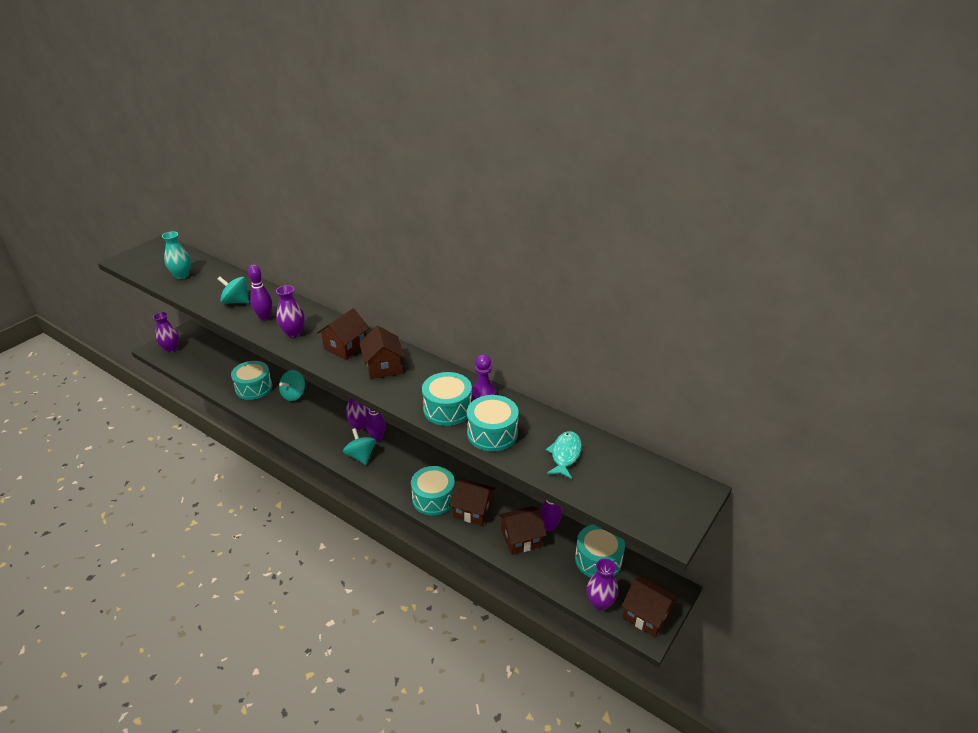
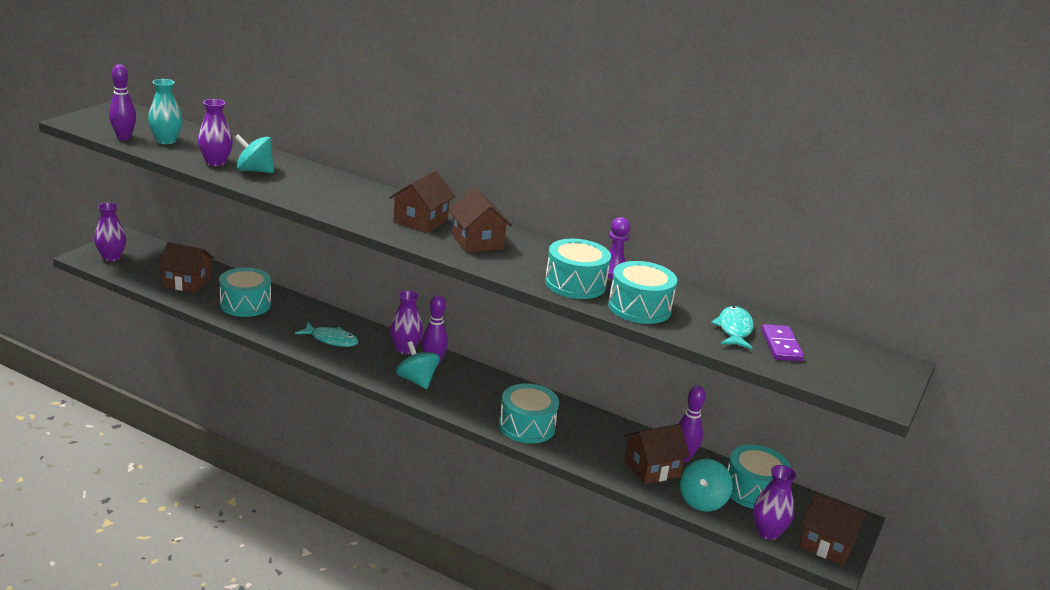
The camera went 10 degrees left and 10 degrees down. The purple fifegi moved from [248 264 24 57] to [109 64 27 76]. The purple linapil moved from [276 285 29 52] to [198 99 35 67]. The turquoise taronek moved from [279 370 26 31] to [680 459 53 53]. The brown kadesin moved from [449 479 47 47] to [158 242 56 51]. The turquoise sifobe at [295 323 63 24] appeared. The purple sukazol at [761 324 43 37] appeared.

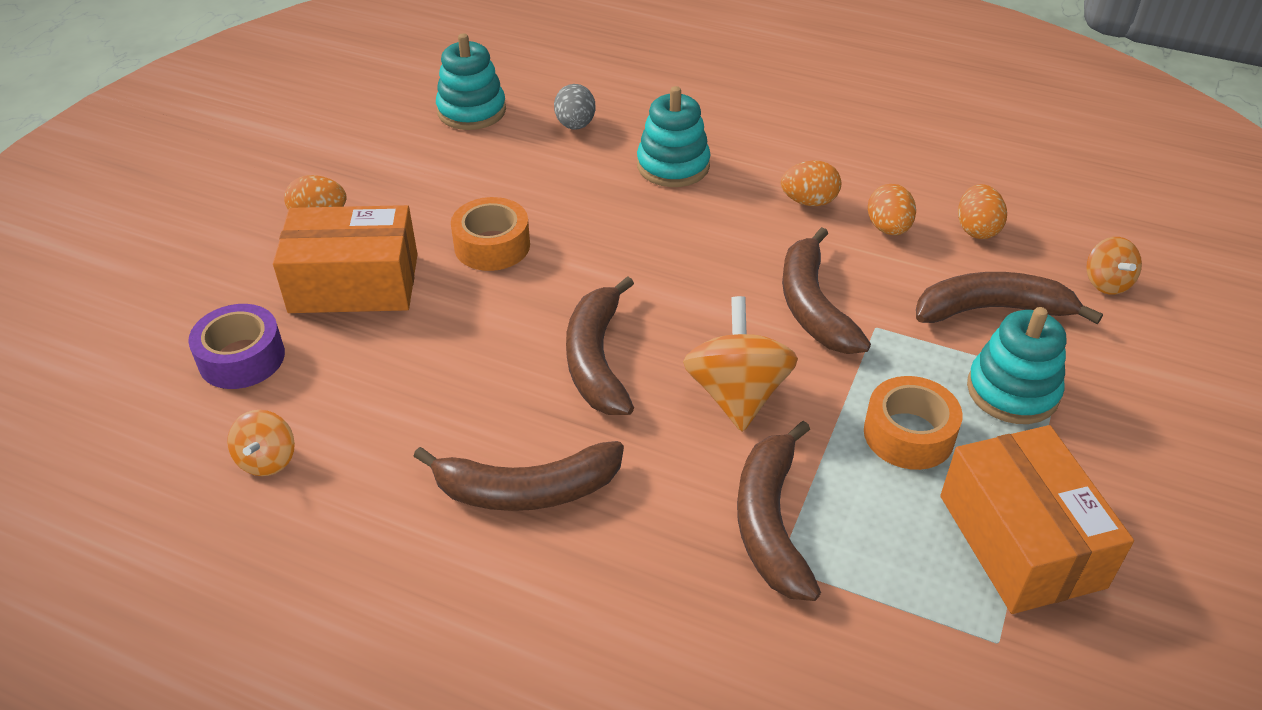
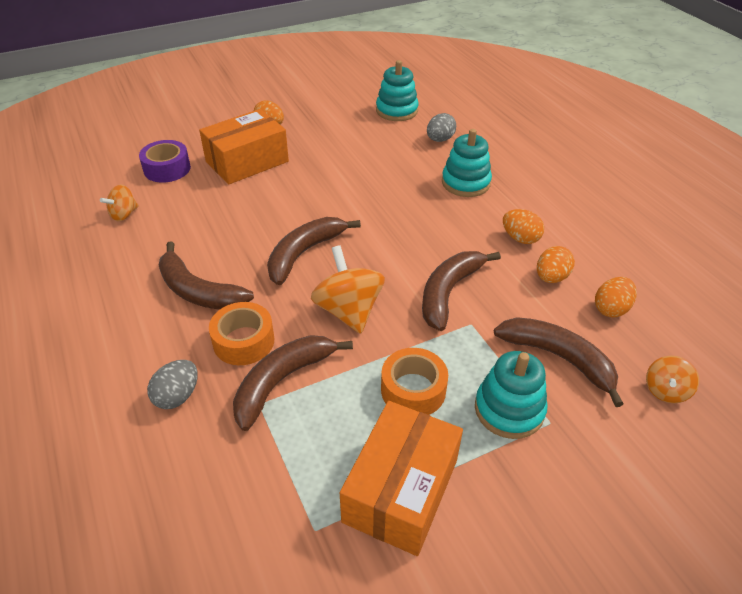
The camera went 40 degrees right and 0 degrees up. The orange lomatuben at [273 205 145 108] turned 75 degrees counterclockwise. The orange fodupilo moved from [451 197 79 74] to [209 302 65 63]. The orange taronek at [683 296 115 136] turned 60 degrees counterclockwise. The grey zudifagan at [147 360 51 49] appeared.

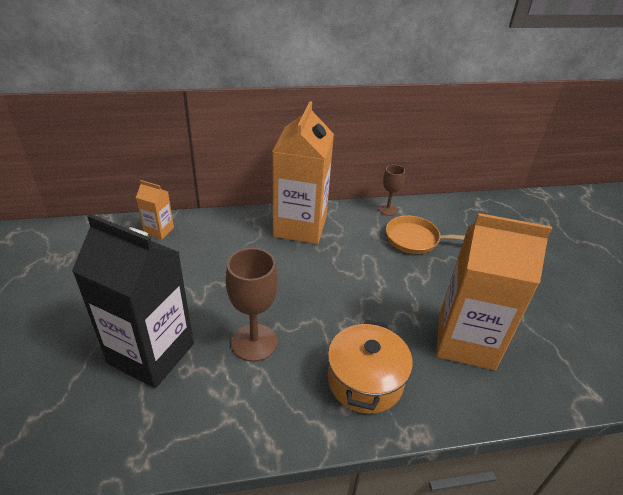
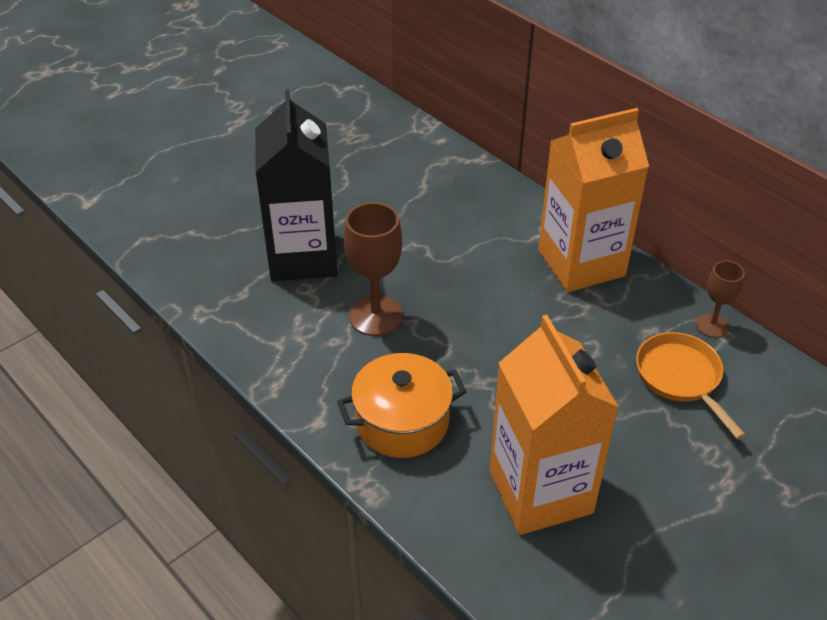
The camera went 60 degrees right and 5 degrees up. The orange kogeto at [136 180 38 59] disappeared.

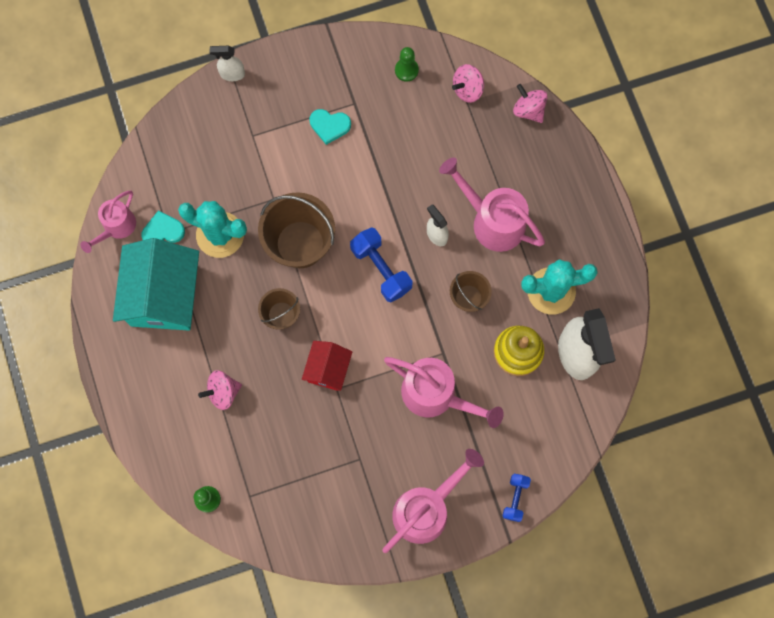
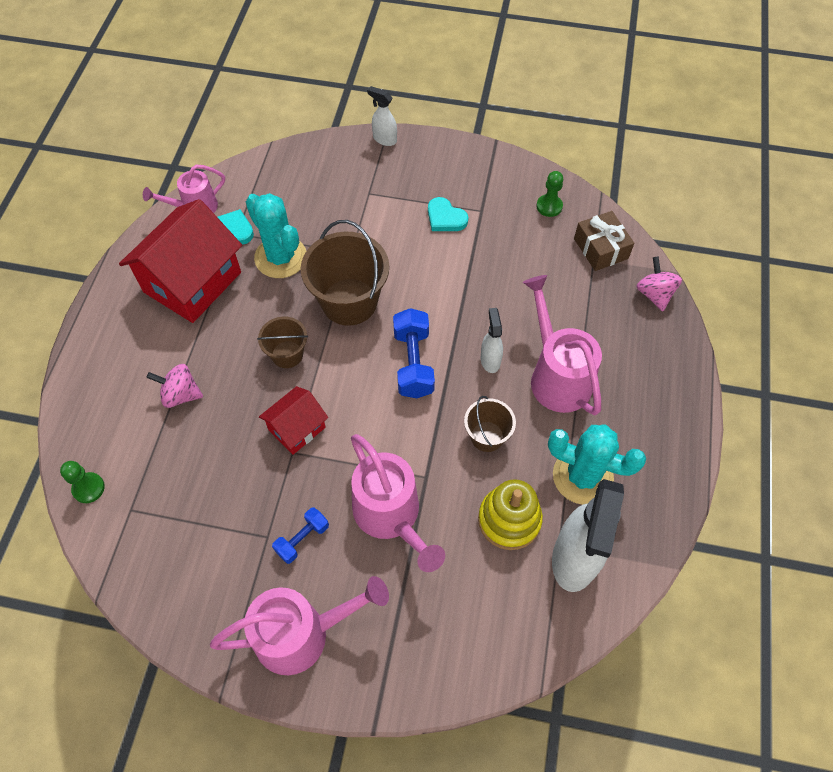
The camera went 30 degrees right and 15 degrees down. The turquoise kadesin at [113 238 86 93] became the red kadesin at [119 199 123 124]. The pink taronek at [452 64 32 39] was replaced by the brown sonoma at [574 211 60 60]. The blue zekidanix moved from [502 474 29 48] to [272 507 57 57].

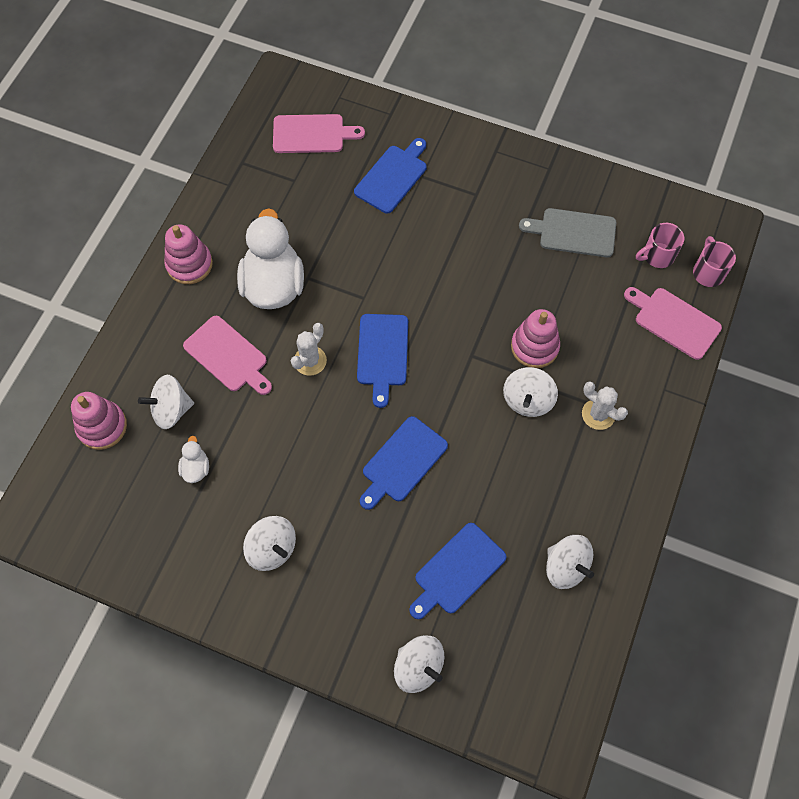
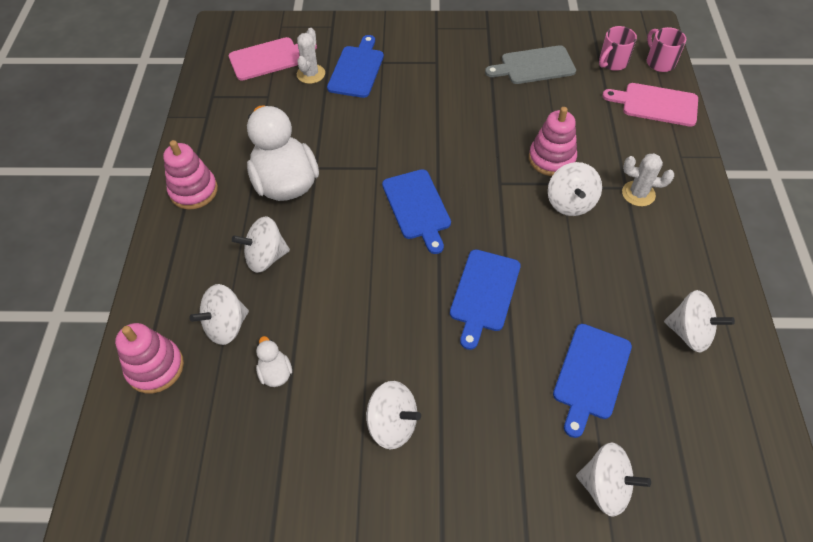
The camera went 20 degrees left and 10 degrees down. The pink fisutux at [183 316 89 79] was replaced by the white taronek at [232 216 58 57]. The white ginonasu moved from [291 323 36 53] to [297 28 28 56].

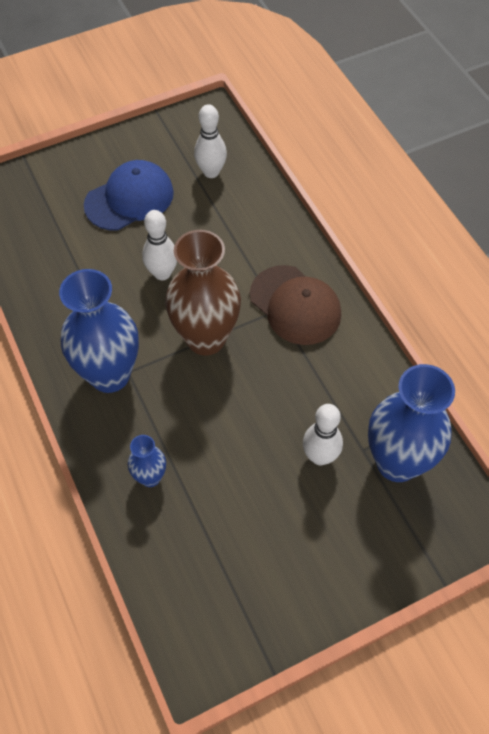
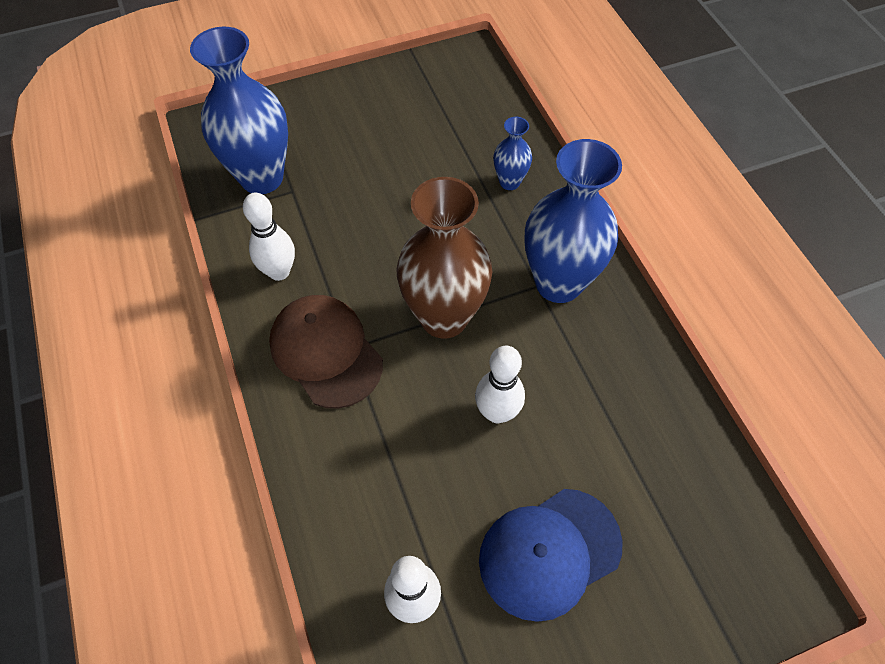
The camera went 175 degrees left and 0 degrees up. The white fifegi moved from [303 404 40 61] to [243 192 52 89].

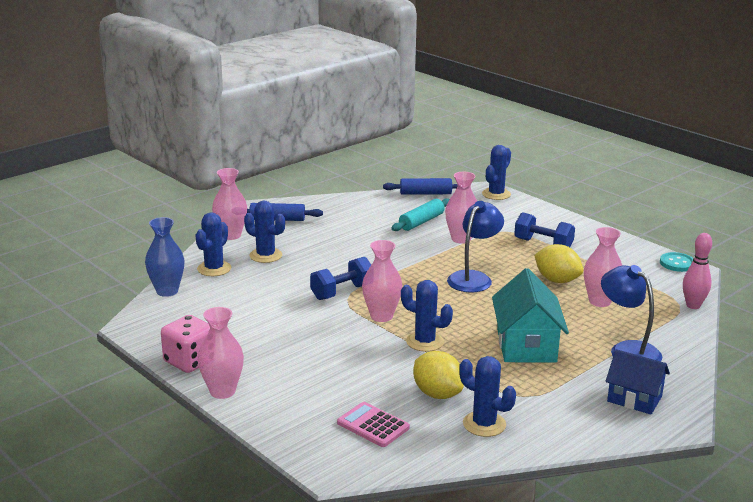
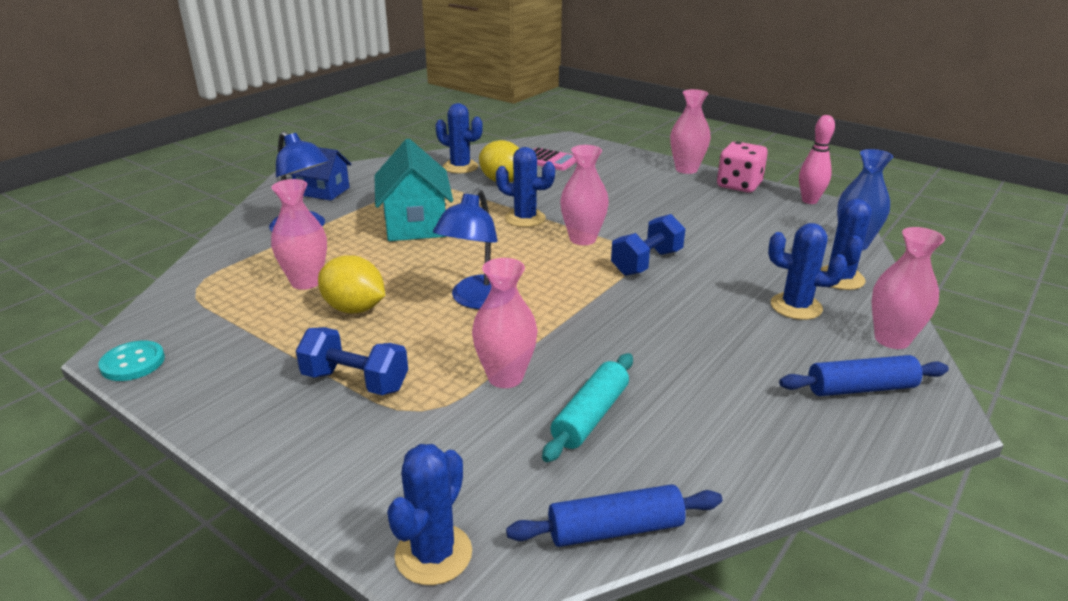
The camera went 170 degrees right and 5 degrees up. The pink fifegi moved from [683 233 29 76] to [799 115 36 89].

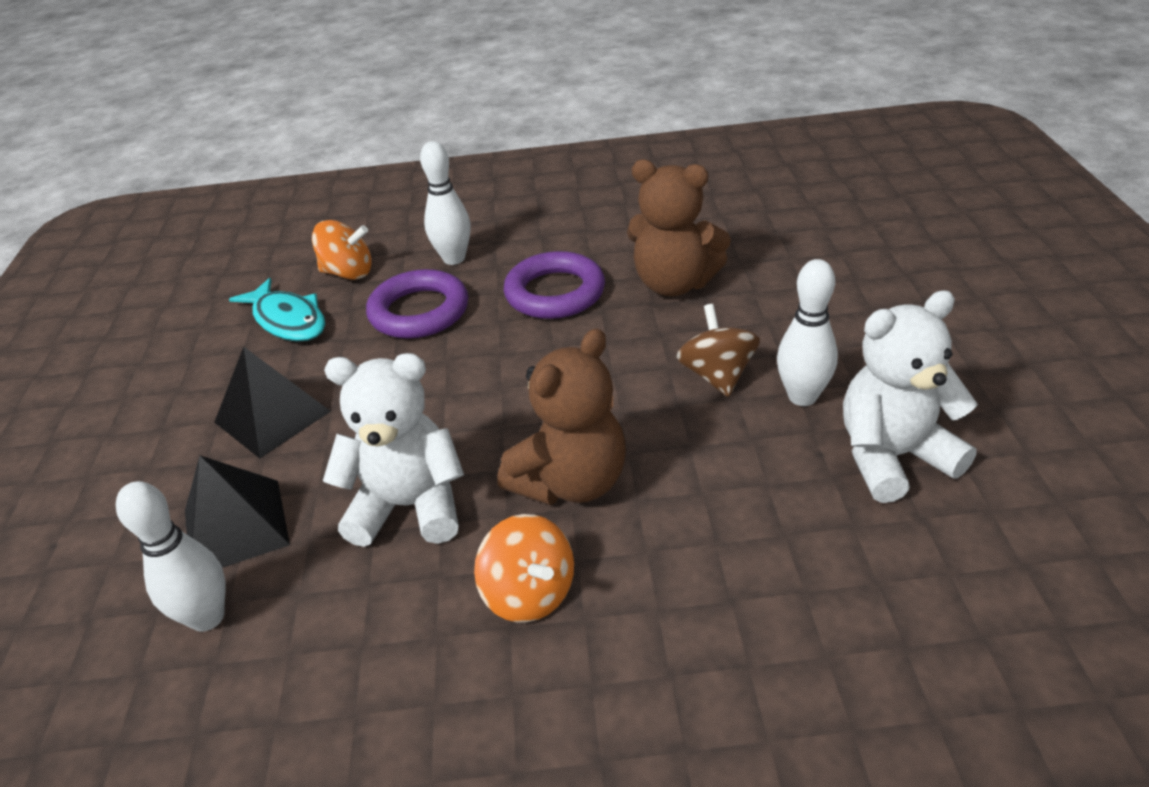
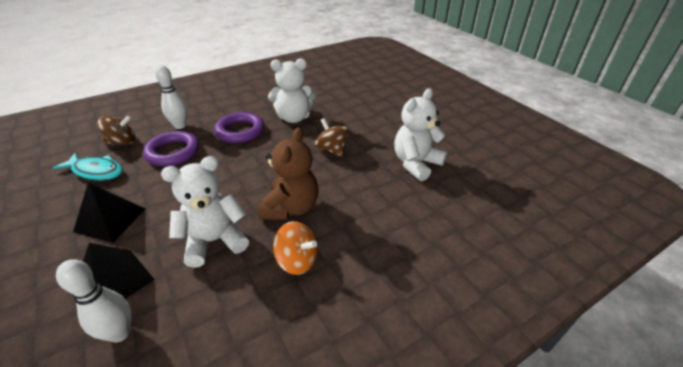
The camera went 30 degrees left and 0 degrees up. The orange taronek at [312 220 60 60] became the brown taronek at [98 115 37 30]. The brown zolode at [627 159 104 137] became the white zolode at [268 58 48 65]. The white fifegi at [777 259 61 147] disappeared.

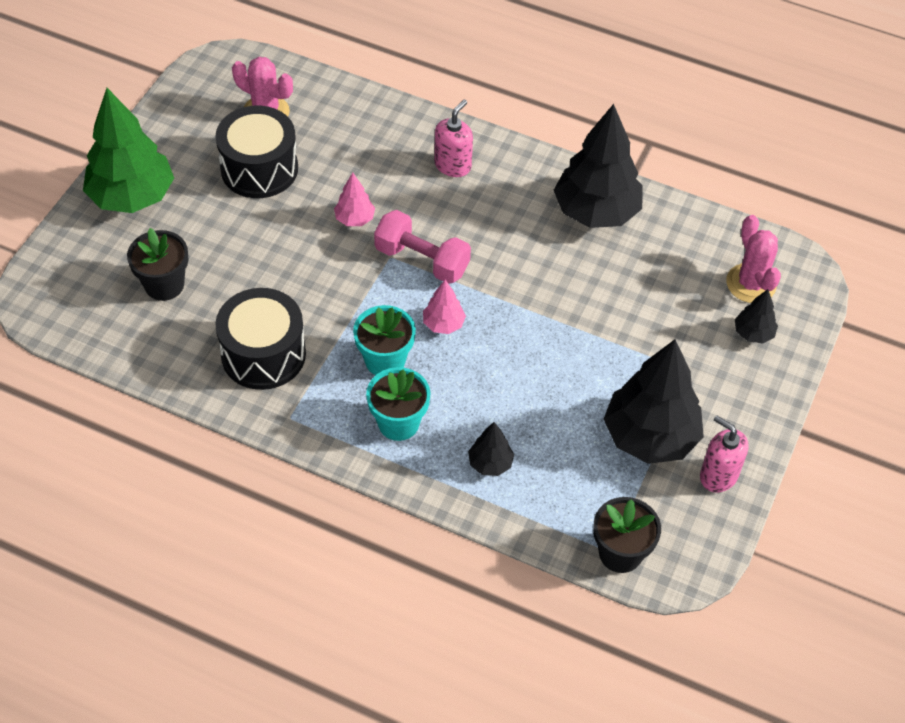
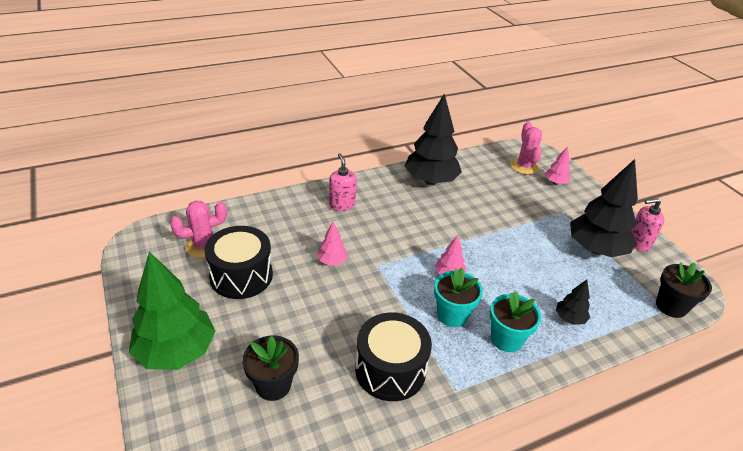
The camera went 50 degrees left and 15 degrees down. The pink zekidanix at [374 210 97 74] disappeared. The pink ginonasu at [726 215 55 88] turned 60 degrees clockwise. The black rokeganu at [735 289 43 55] became the pink rokeganu at [545 146 25 39].

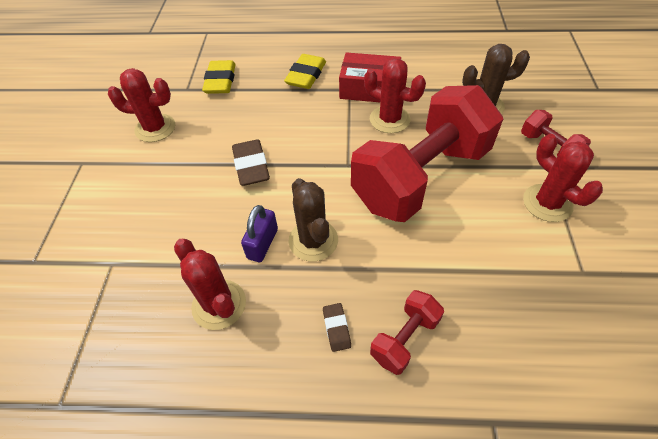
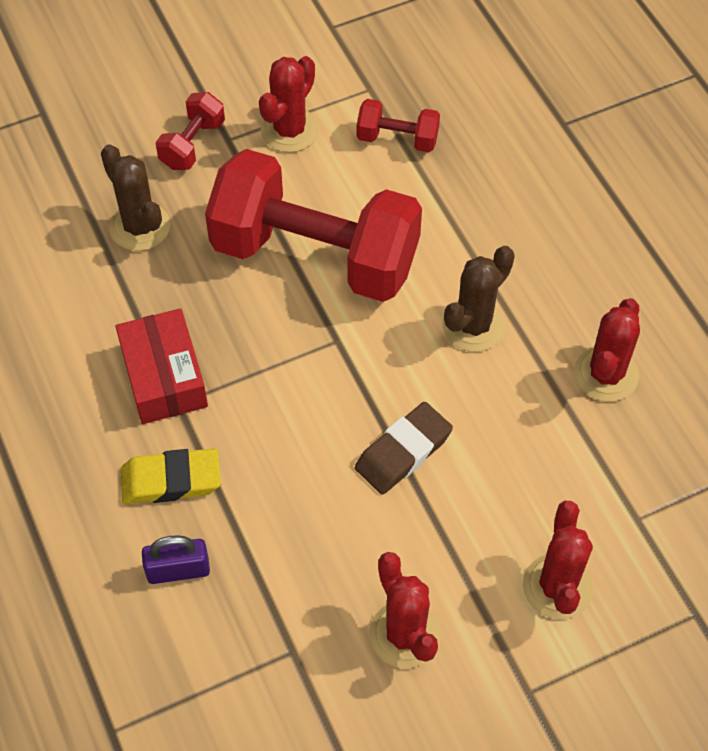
The camera went 120 degrees left and 5 degrees up. The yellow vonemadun at [202 60 34 34] disappeared. The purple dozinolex moved from [241 205 37 57] to [142 535 68 49]. The brown vonemadun at [323 303 28 49] disappeared. The red ginonasu moved from [364 58 62 75] to [523 501 71 119]. The red zekidanix moved from [370 290 74 85] to [357 99 83 53].

